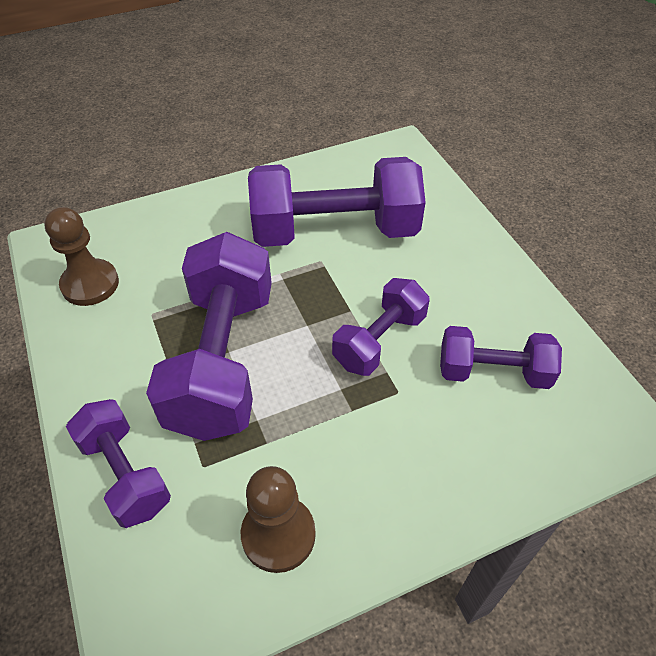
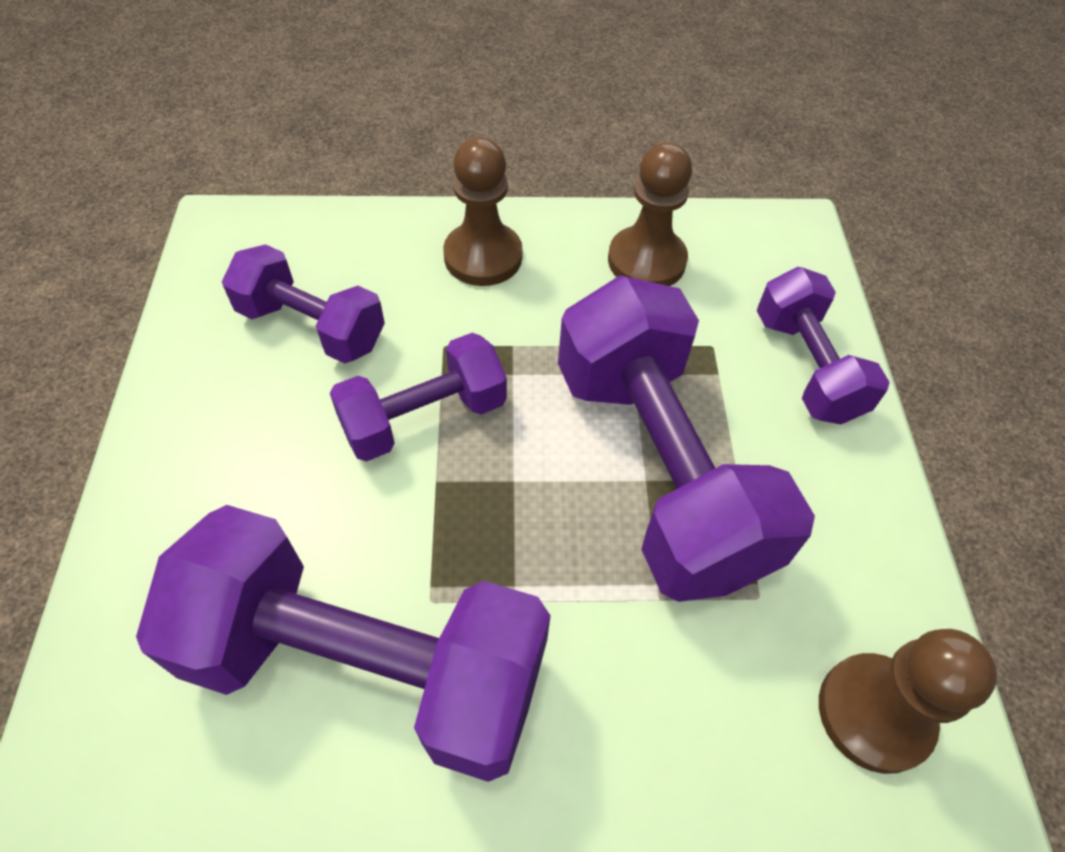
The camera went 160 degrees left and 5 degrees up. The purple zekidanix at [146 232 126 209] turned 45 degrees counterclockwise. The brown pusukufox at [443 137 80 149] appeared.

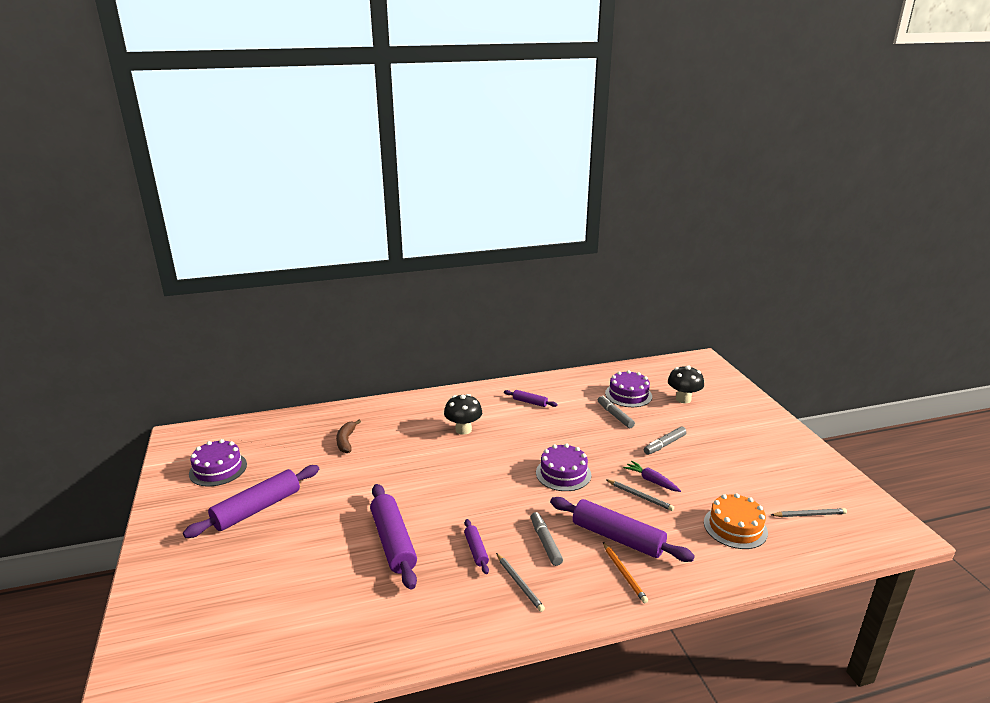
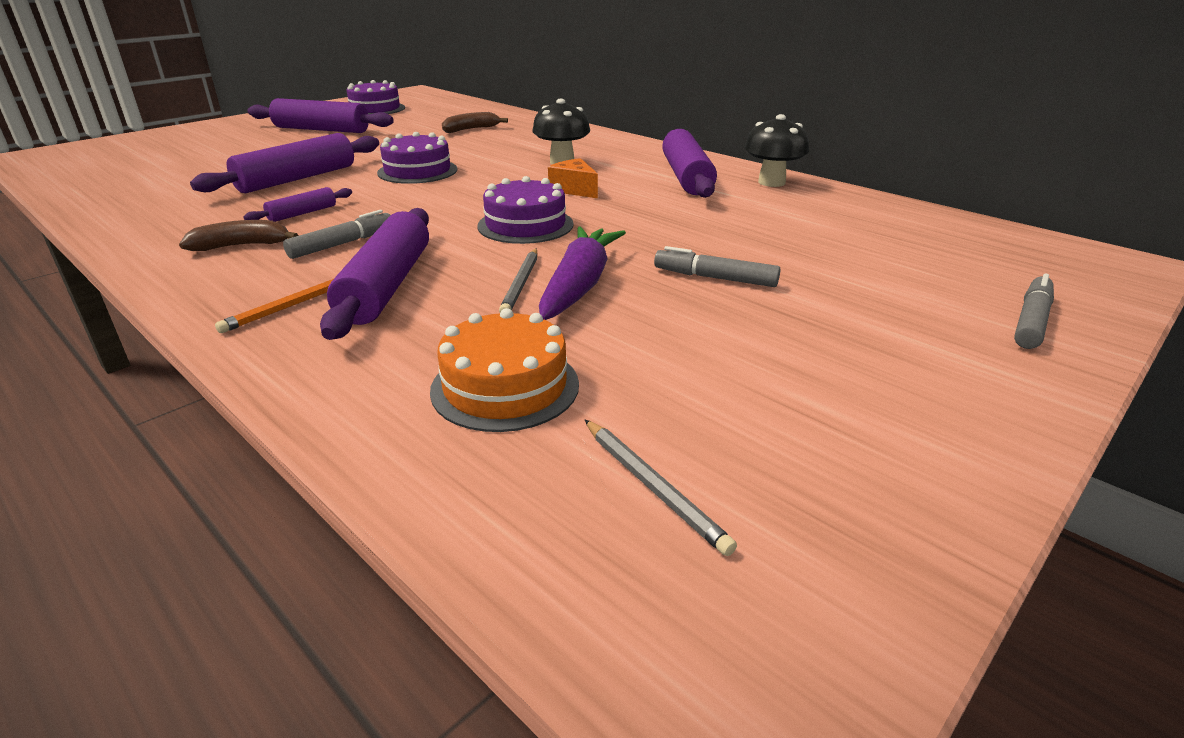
The camera went 60 degrees right and 5 degrees up. The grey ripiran at [496 553 49 59] was replaced by the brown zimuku at [179 220 120 31]. The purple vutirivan at [504 390 53 17] changed to 2.01 times the size. The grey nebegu moved from [598 396 37 32] to [1014 273 40 76]. The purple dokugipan moved from [605 370 47 37] to [377 132 80 52]. The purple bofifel at [623 461 58 31] changed to 1.67 times the size. The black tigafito moved from [668 365 36 38] to [745 114 64 73]. The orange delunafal at [548 158 50 40] appeared.

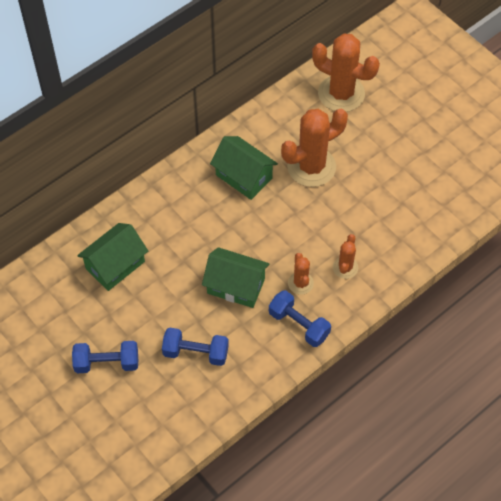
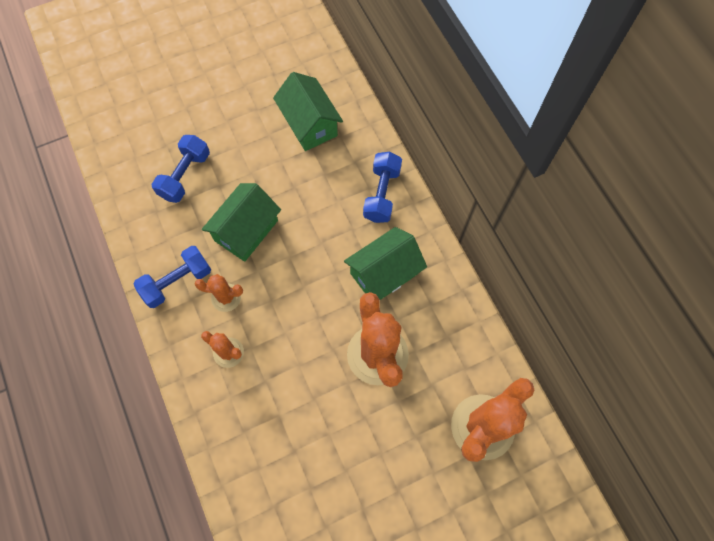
The camera went 105 degrees right and 10 degrees up. The blue zekidanix moved from [72 341 66 32] to [363 152 39 71].

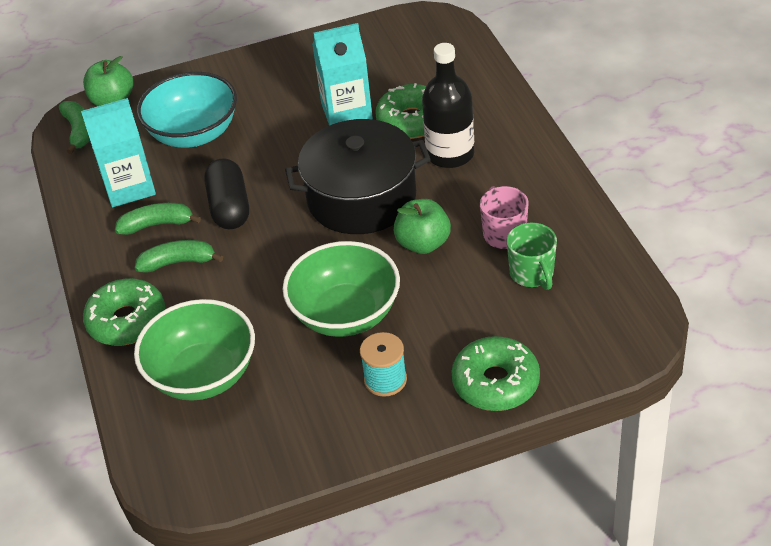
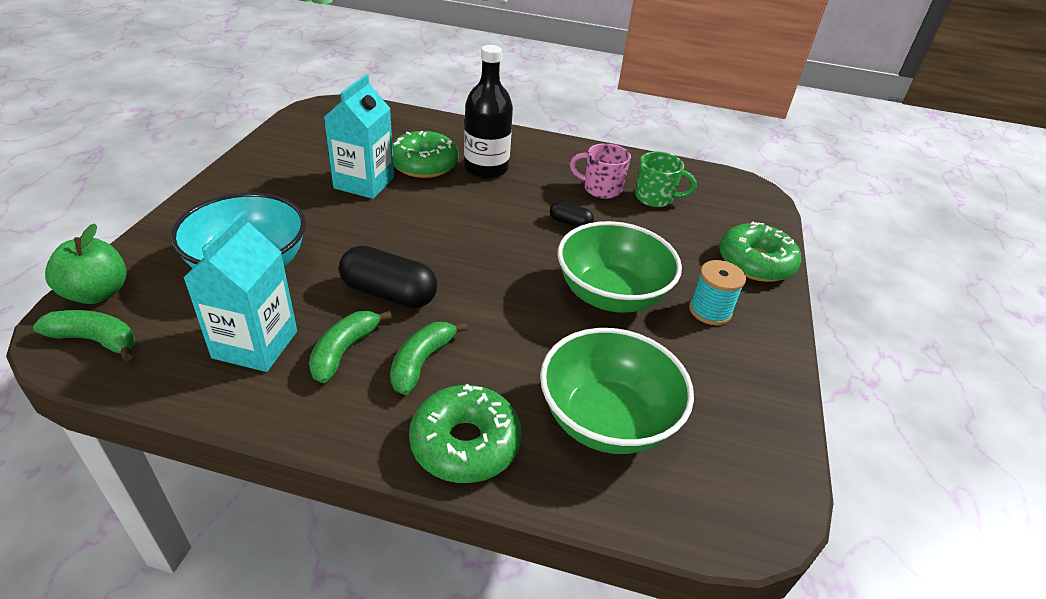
The camera went 65 degrees left and 5 degrees down. The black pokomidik at [285 119 146 115] disappeared. The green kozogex at [393 199 58 55] was replaced by the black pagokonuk at [550 201 44 26].

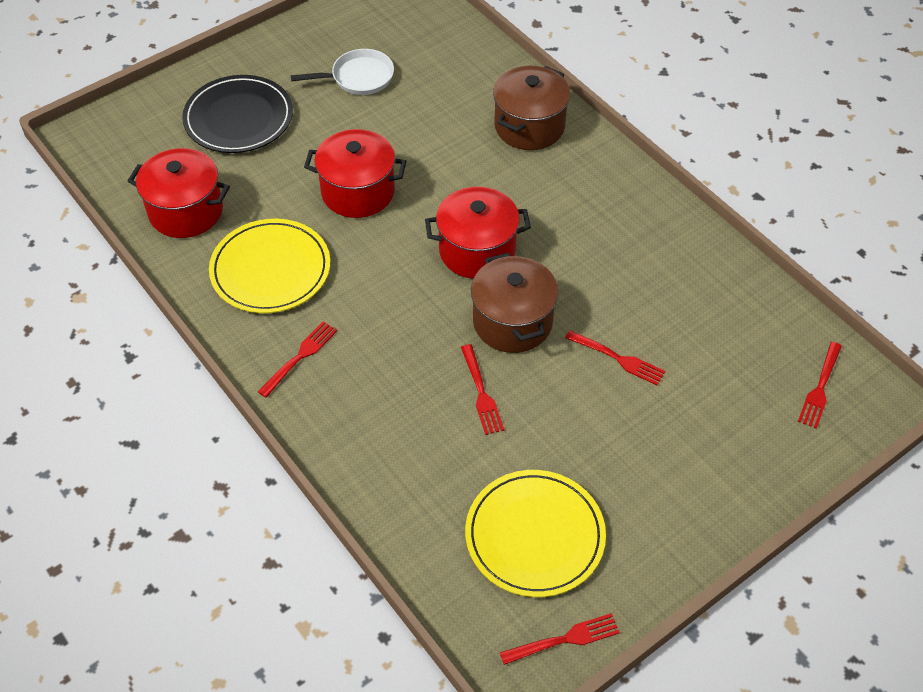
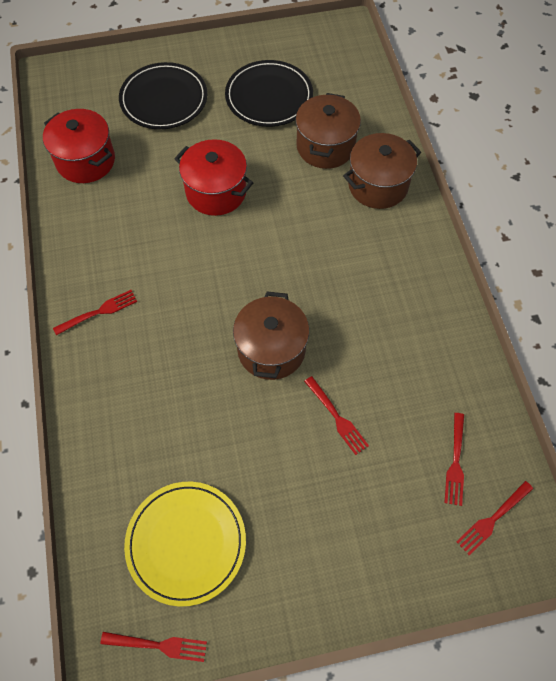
The camera went 25 degrees right and 10 degrees up. The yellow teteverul at [209 219 121 94] disappeared. The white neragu at [291 49 103 46] was replaced by the black teteverul at [225 60 88 67]. The red pokomidik at [425 187 106 92] disappeared. The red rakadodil moved from [461 344 43 91] to [444 413 20 93]. The brown pokomidik at [296 93 65 76] appeared.

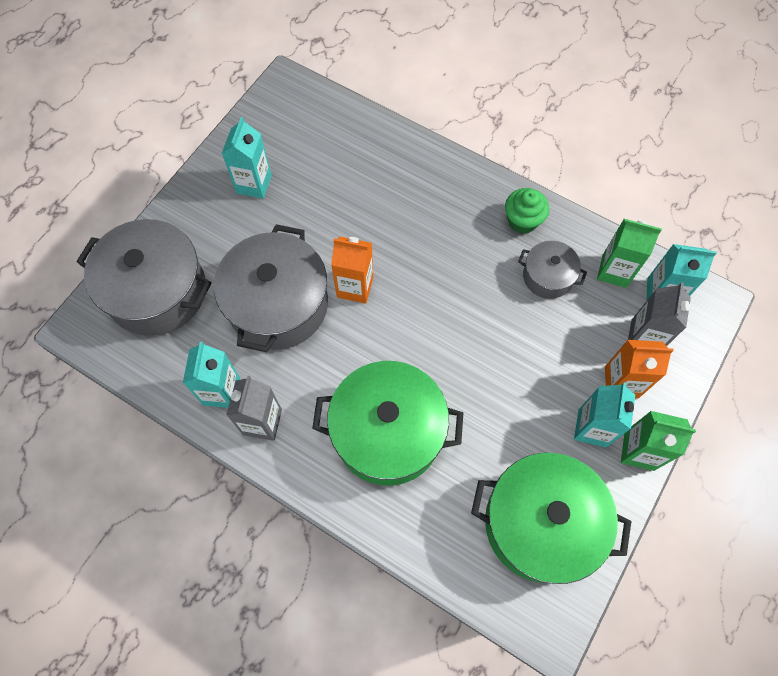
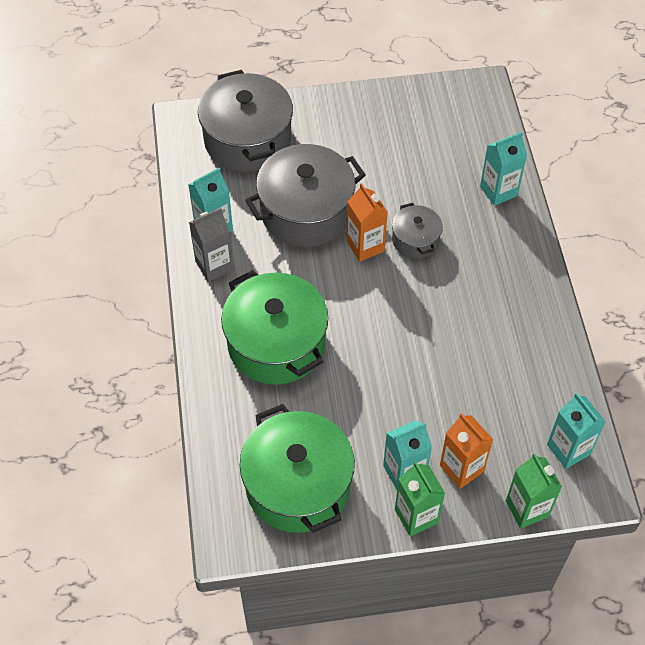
The camera went 50 degrees right and 10 degrees down. The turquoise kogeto moved from [222 117 50 82] to [480 132 47 74]. The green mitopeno at [505 188 44 46] disappeared. The grey pokomidik moved from [518 241 69 58] to [392 203 51 56]. The green kogeto moved from [597 219 65 69] to [506 454 56 75]. The grey kogeto at [628 282 63 64] disappeared.

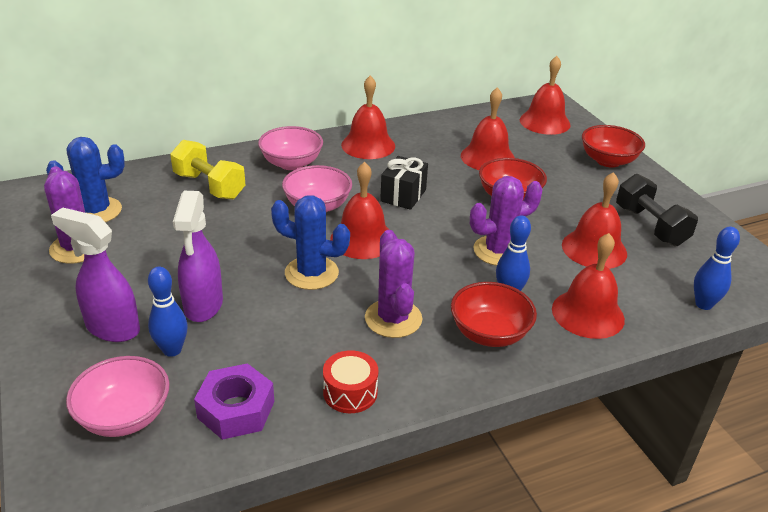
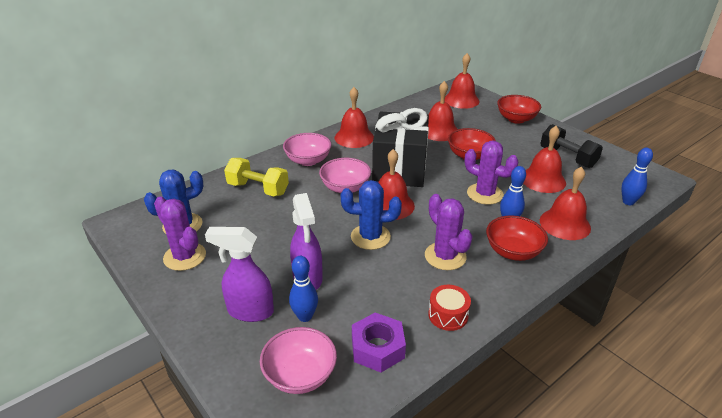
The camera went 15 degrees left and 0 degrees up. The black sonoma at [380 156 48 54] changed to 2.05 times the size. The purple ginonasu at [470 176 73 90] turned 75 degrees clockwise.

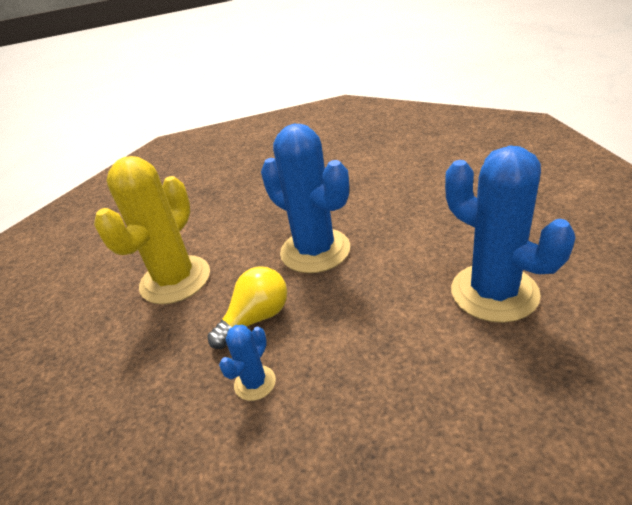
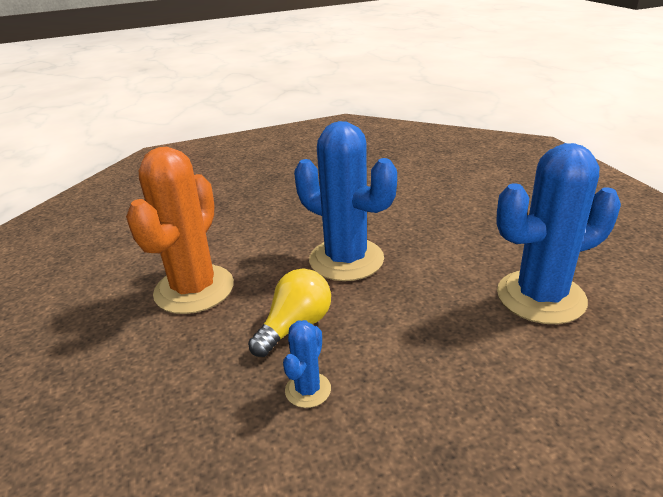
The camera went 10 degrees left and 5 degrees down. The yellow ginonasu at [94 156 116 148] became the orange ginonasu at [126 147 108 167]. The blue ginonasu at [445 146 131 177] turned 60 degrees counterclockwise.

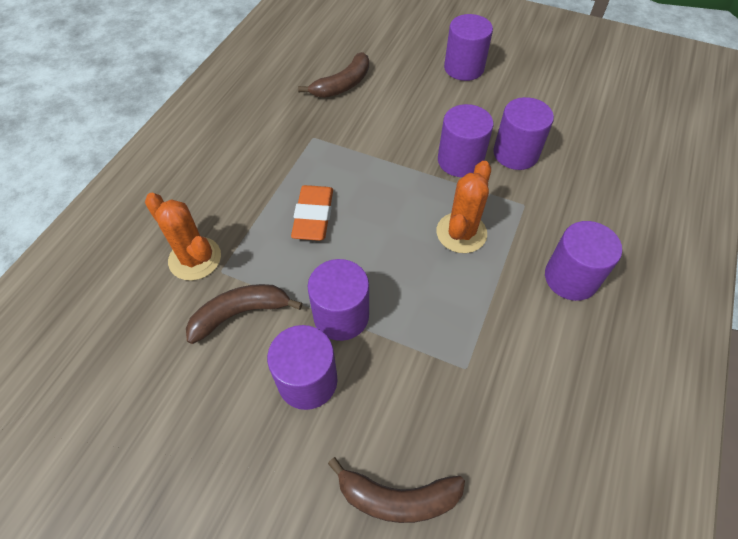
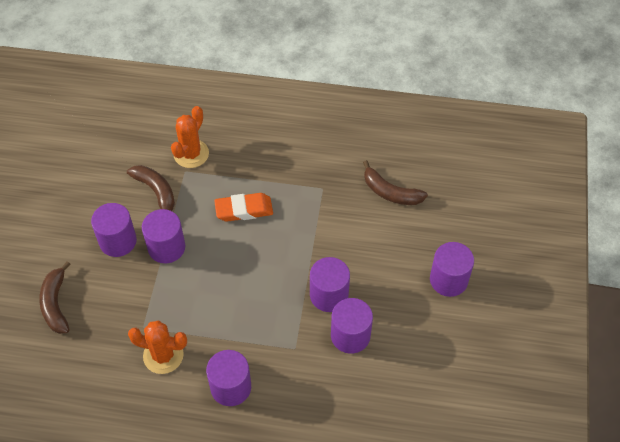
The camera went 75 degrees right and 0 degrees up. The orange ginonasu moved from [437 161 54 92] to [128 320 59 54].

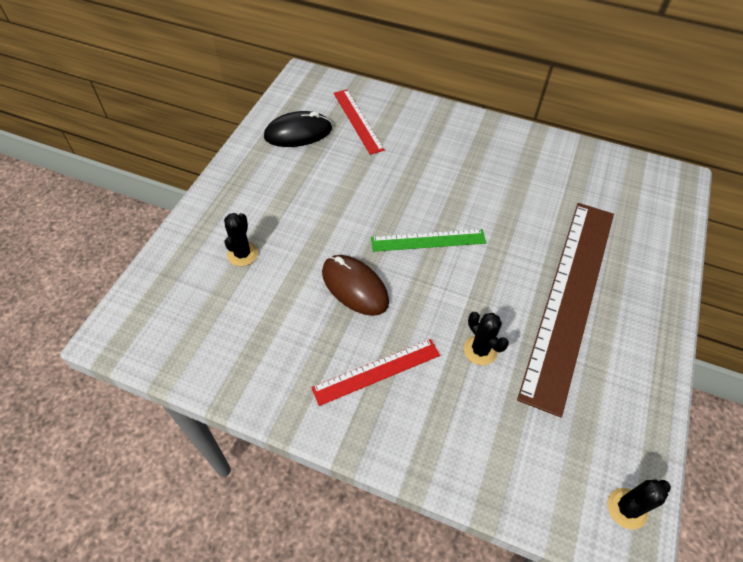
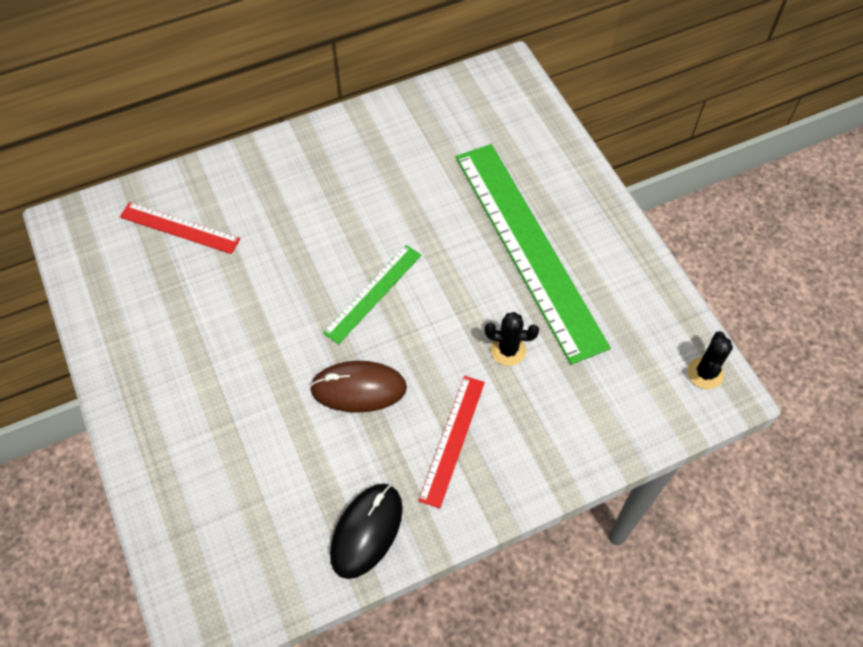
The camera went 45 degrees left and 5 degrees up. The black ginonasu at [224 213 34 53] disappeared. The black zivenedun moved from [264 111 68 36] to [330 484 73 95]. The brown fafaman at [517 203 97 214] became the green fafaman at [456 144 155 221].

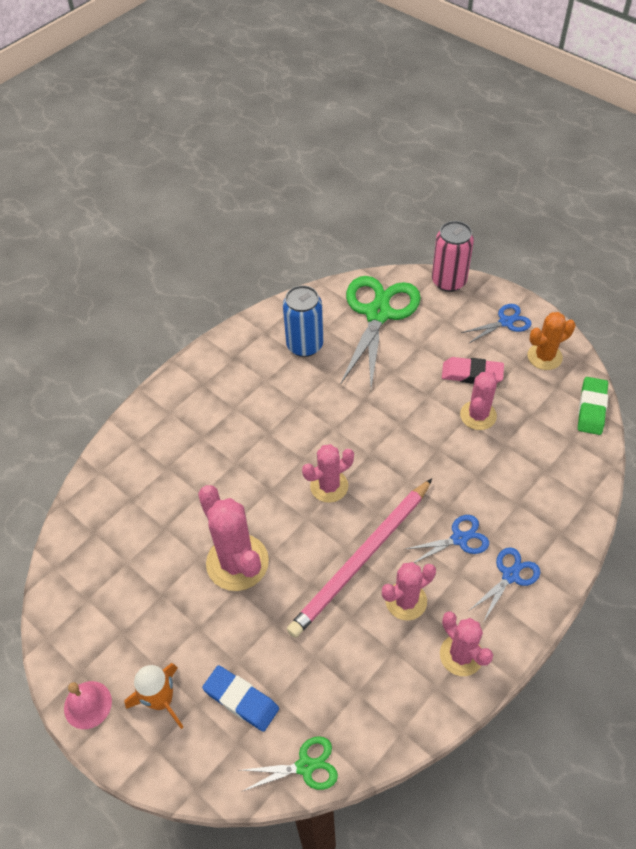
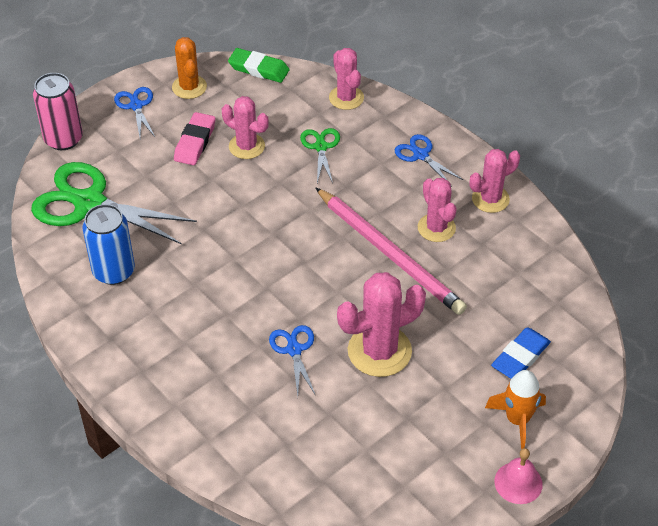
The camera went 85 degrees left and 5 degrees down. The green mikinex moved from [240 736 98 55] to [300 128 40 55]. The pink ginonasu moved from [302 444 52 59] to [329 48 35 62]. The blue mikinex moved from [406 515 83 48] to [269 325 47 71].

